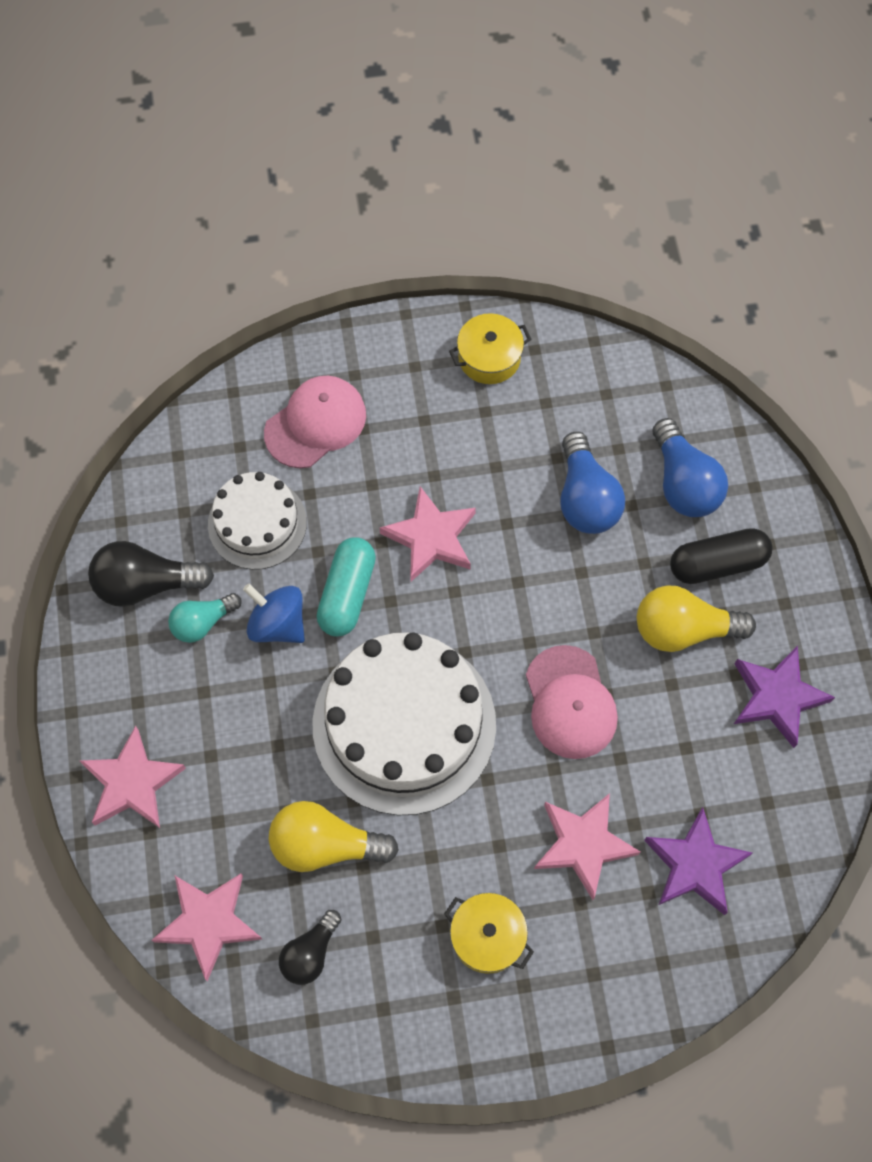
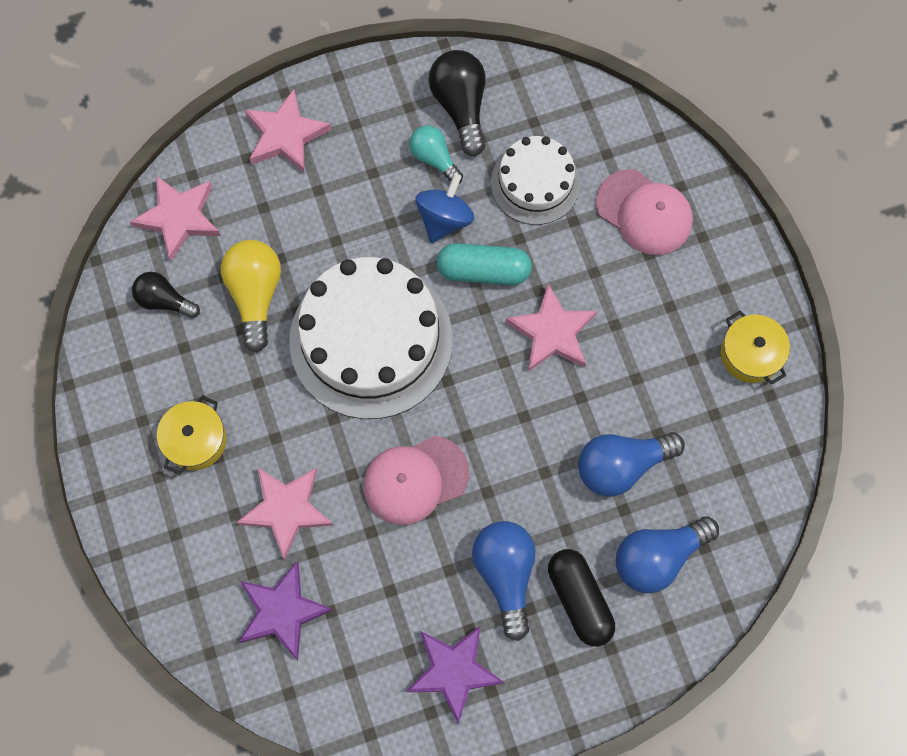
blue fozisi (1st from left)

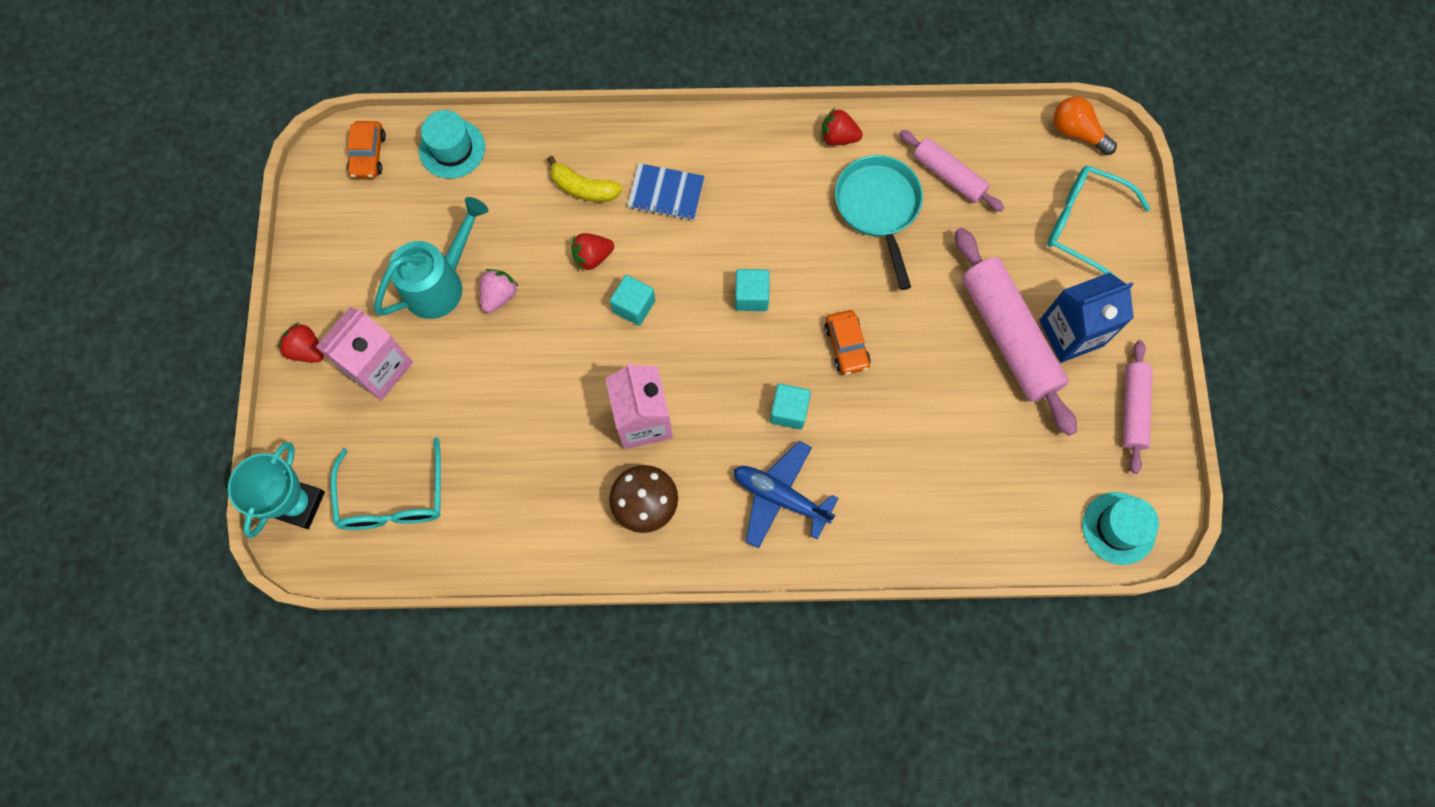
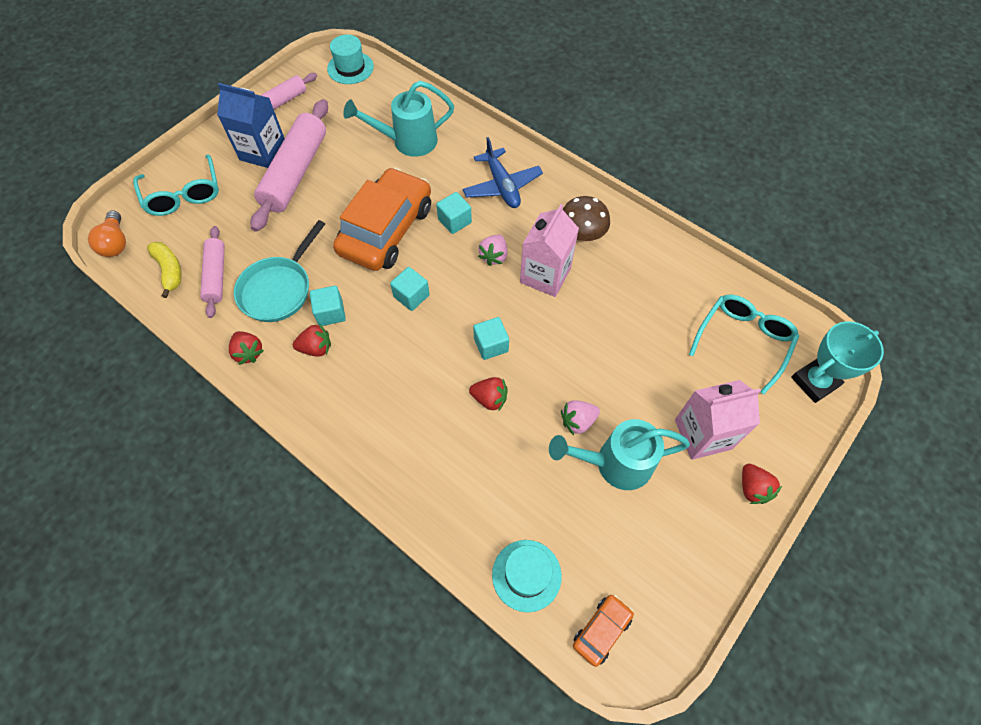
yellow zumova
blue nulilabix
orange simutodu (1st from left)
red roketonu (2nd from left)
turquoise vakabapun (1st from left)
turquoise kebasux (1st from left)
pink roketonu (1st from left)

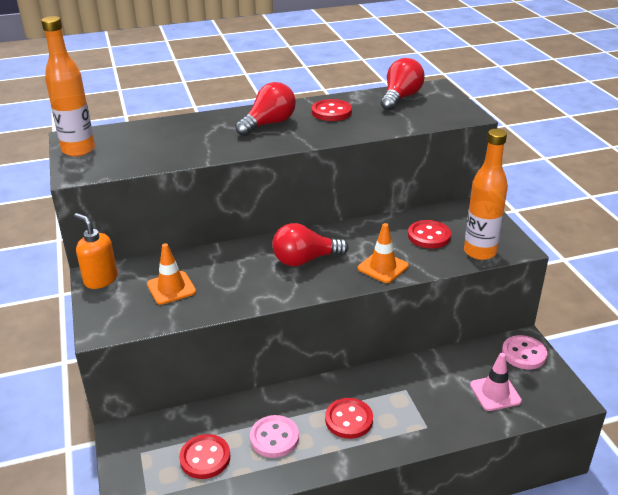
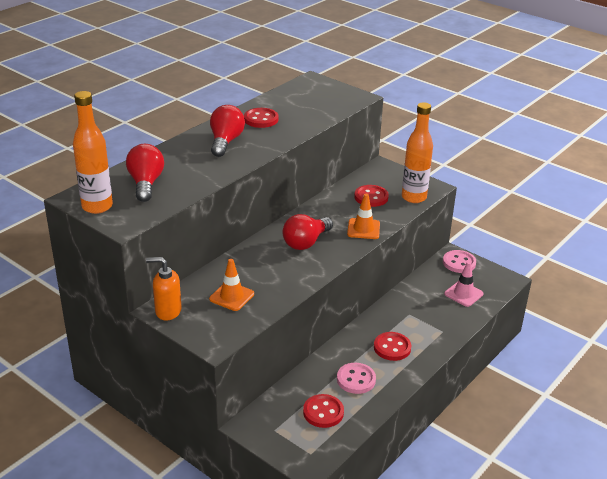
red fozisi (1st from left)

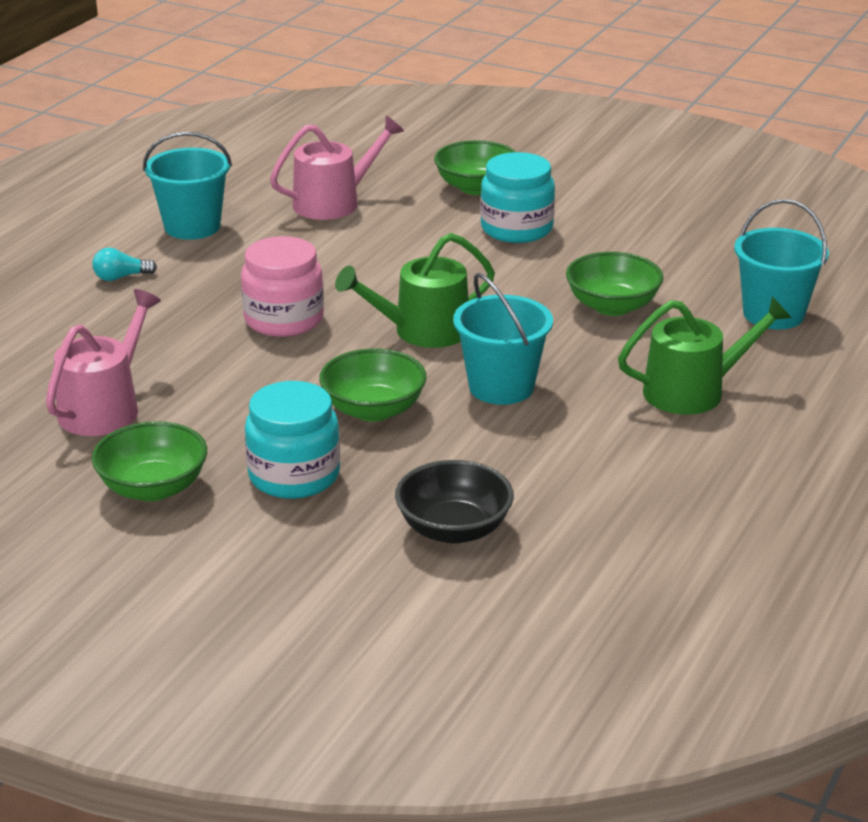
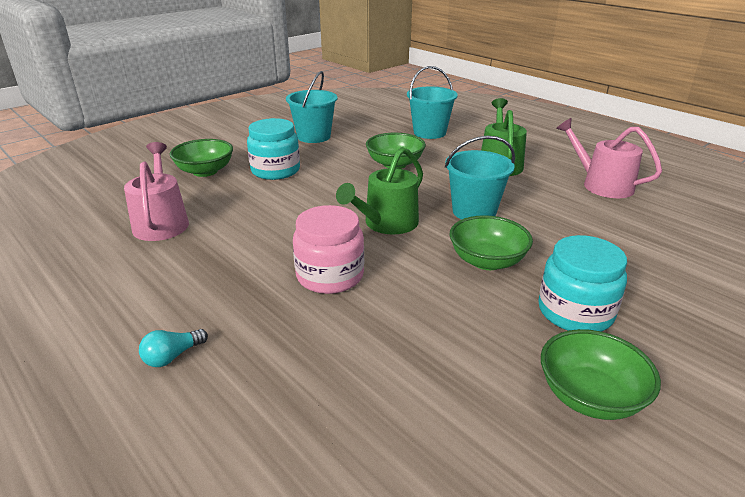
pink kebasux (2nd from left)
turquoise fozisi
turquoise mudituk (1st from left)
green kebasux (1st from left)
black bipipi

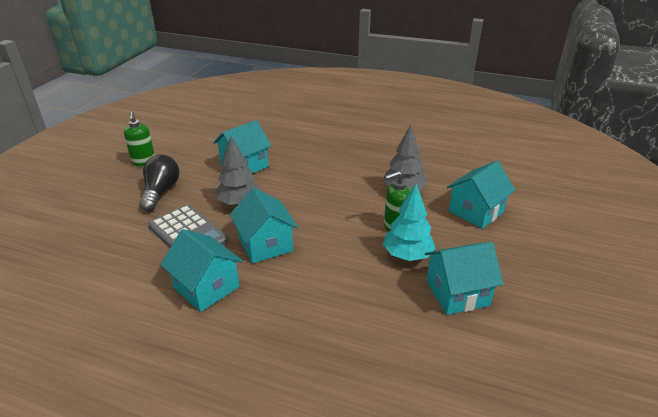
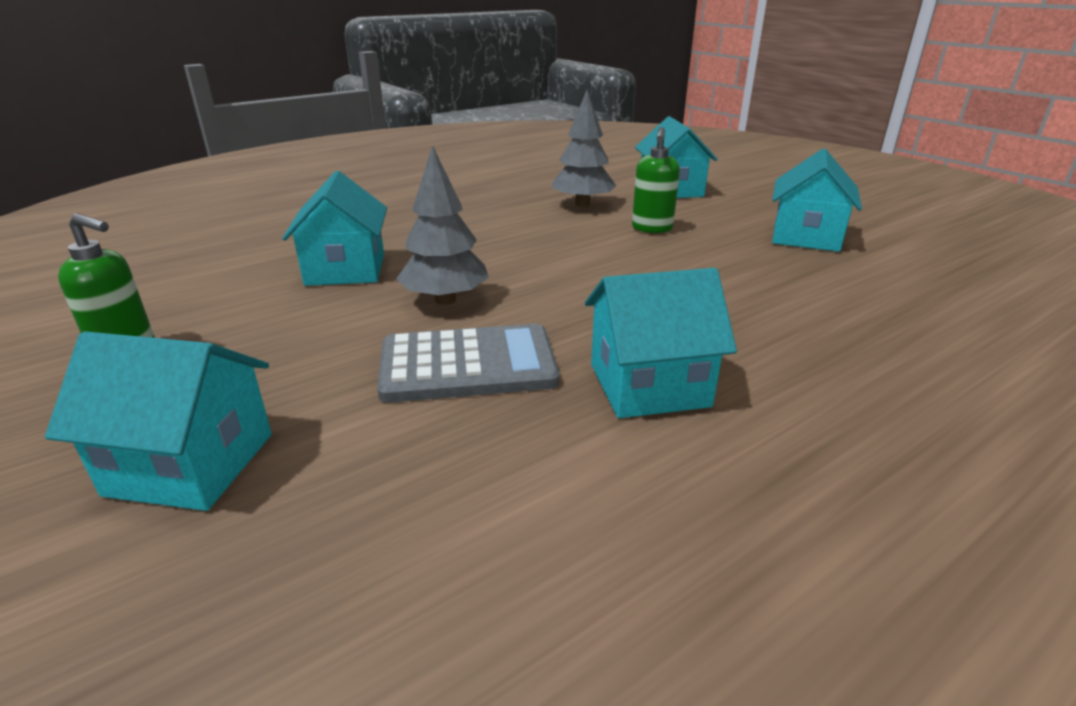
black fozisi
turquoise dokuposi (1st from left)
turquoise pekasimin

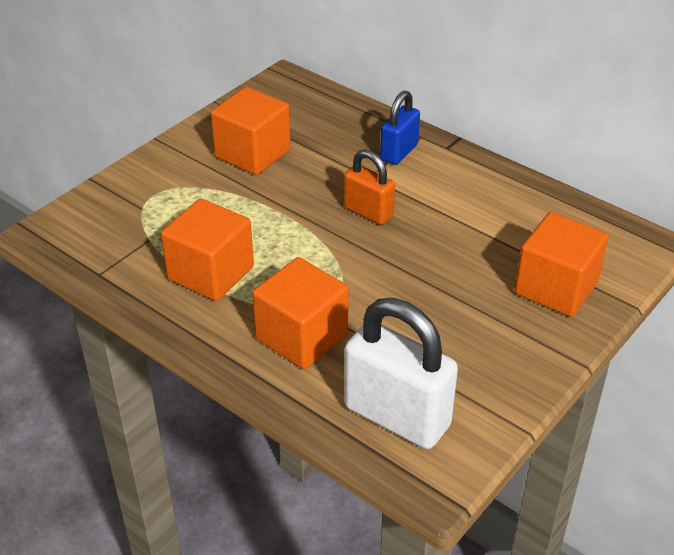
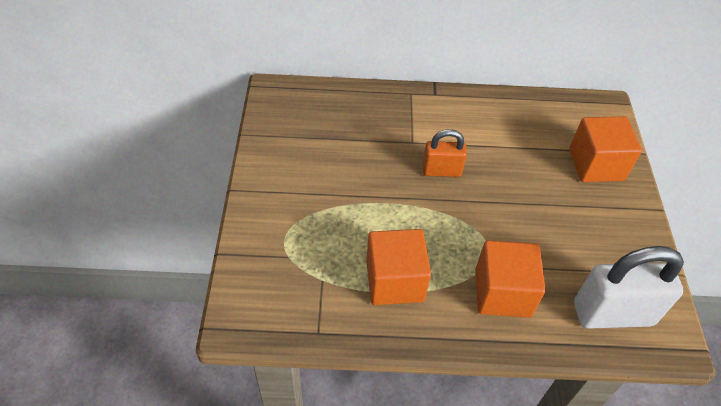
orange vakabapun (2nd from left in the first image)
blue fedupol

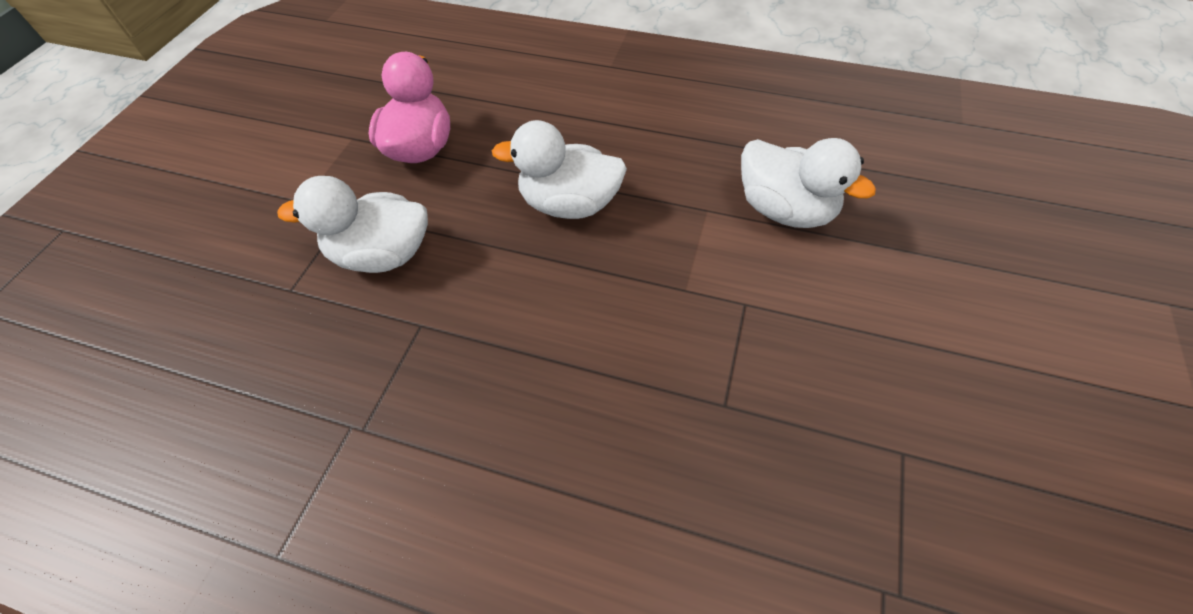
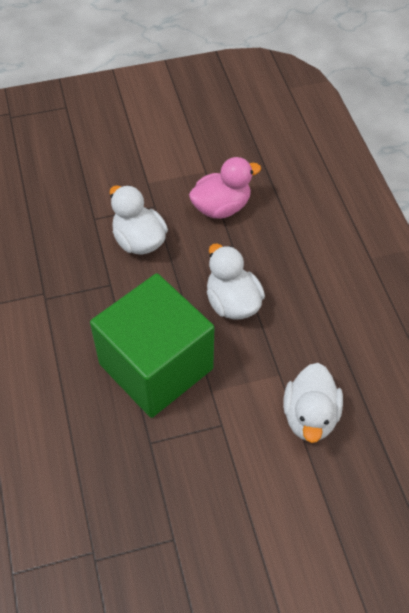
green vakabapun

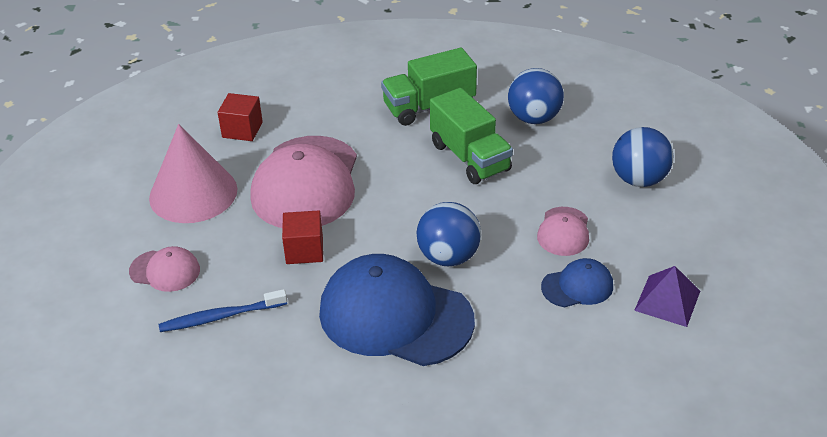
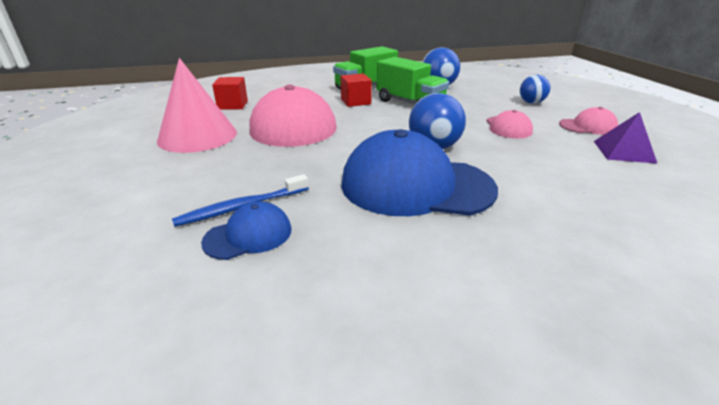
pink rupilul (3rd from left)
red vakabapun (2nd from left)
blue rupilul (1st from left)
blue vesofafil (3rd from left)

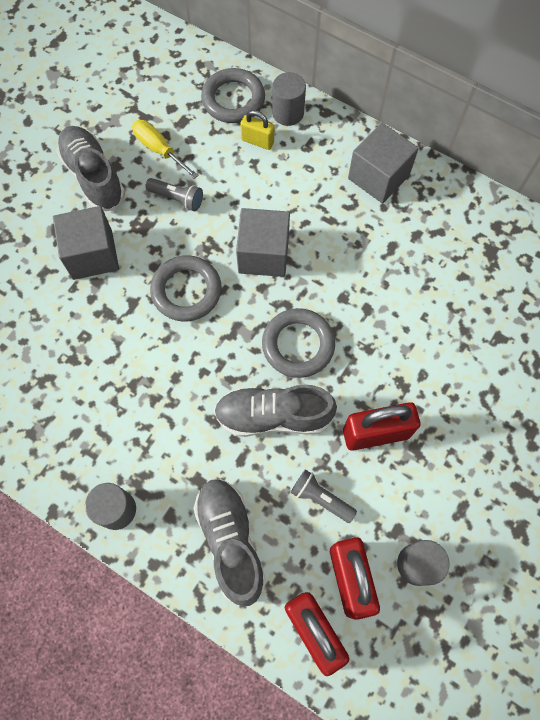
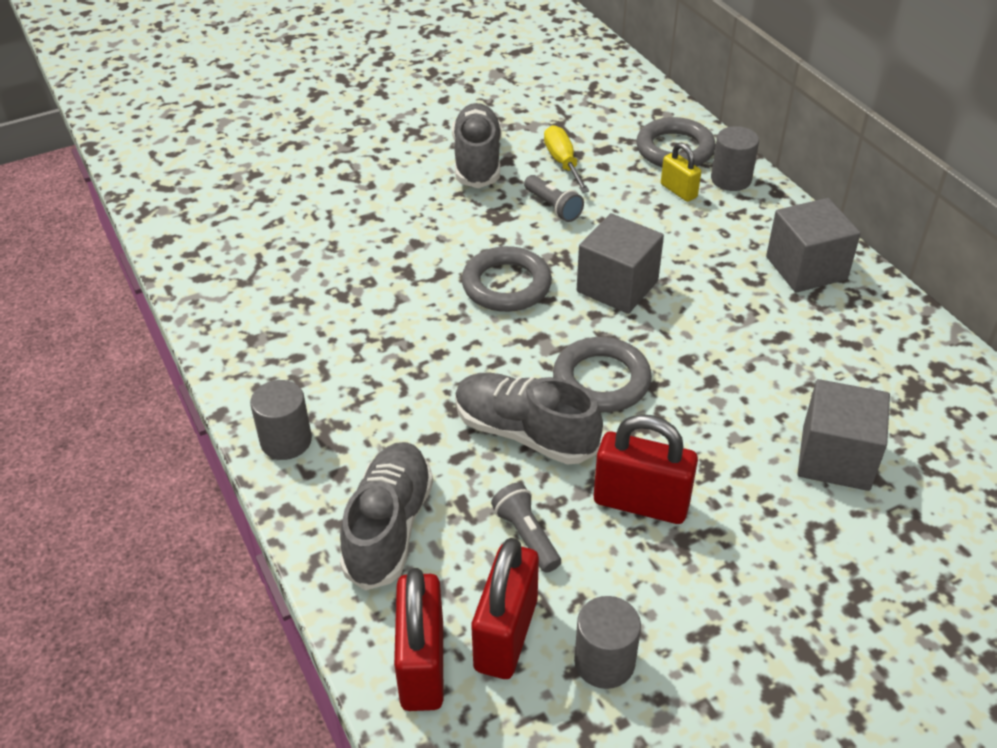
grey vakabapun (3rd from left)

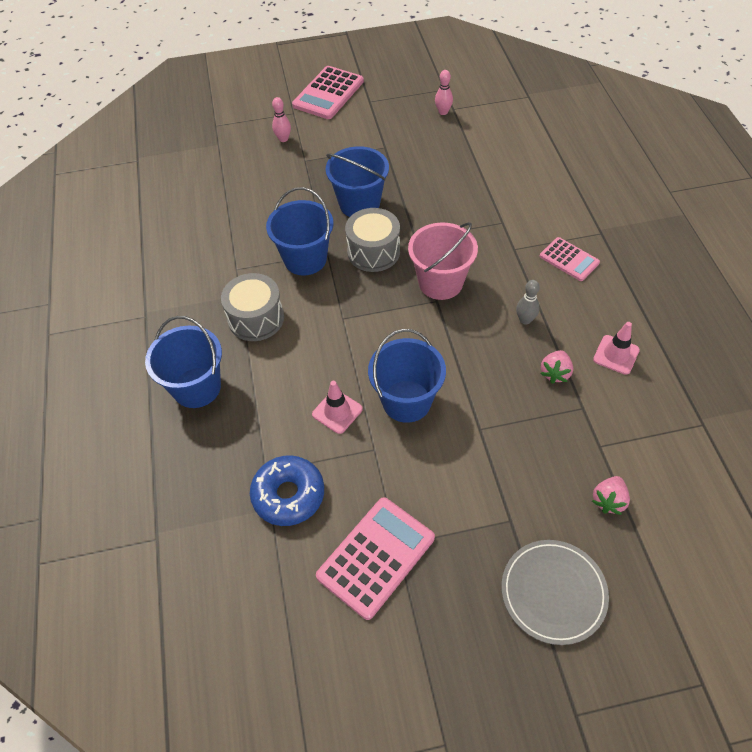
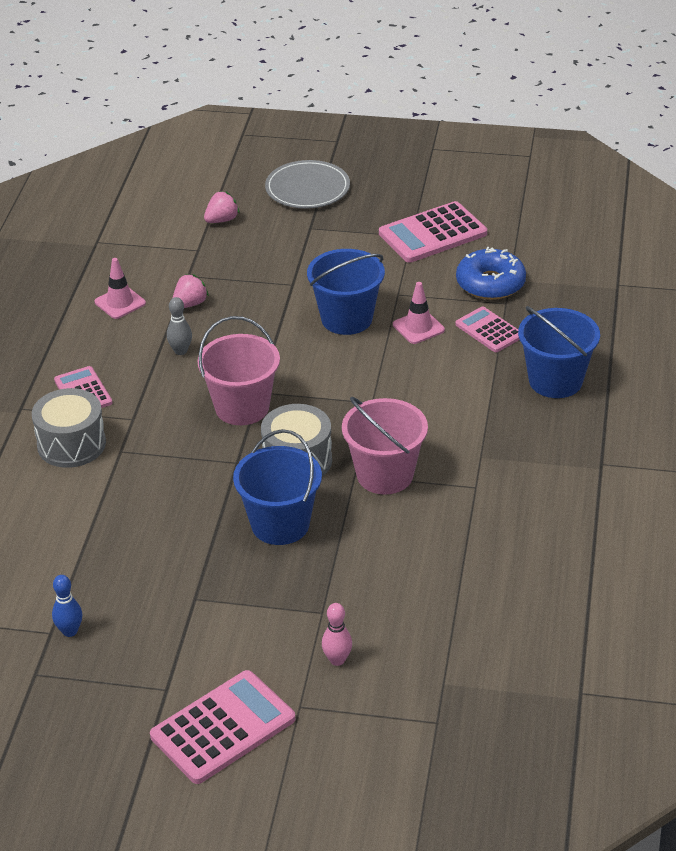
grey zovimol (1st from left)
pink mudituk (2nd from left)
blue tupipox
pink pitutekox (4th from left)

